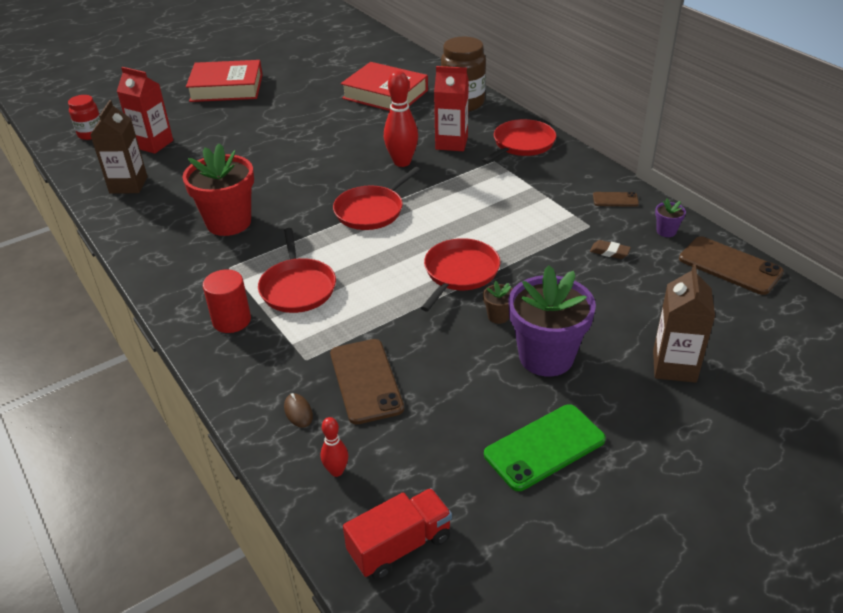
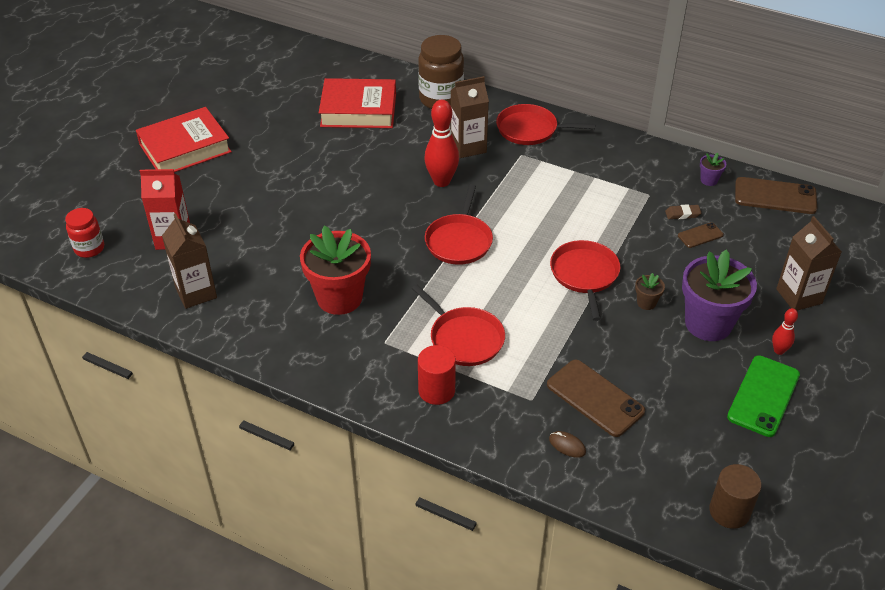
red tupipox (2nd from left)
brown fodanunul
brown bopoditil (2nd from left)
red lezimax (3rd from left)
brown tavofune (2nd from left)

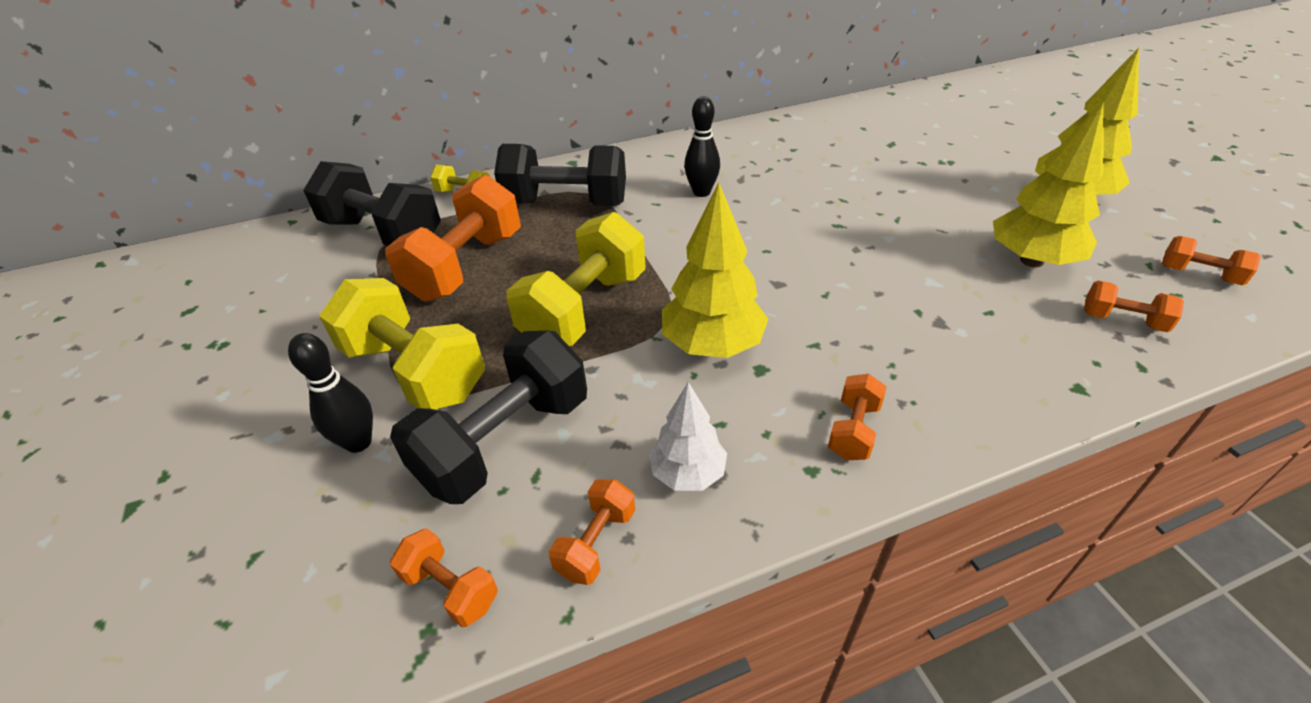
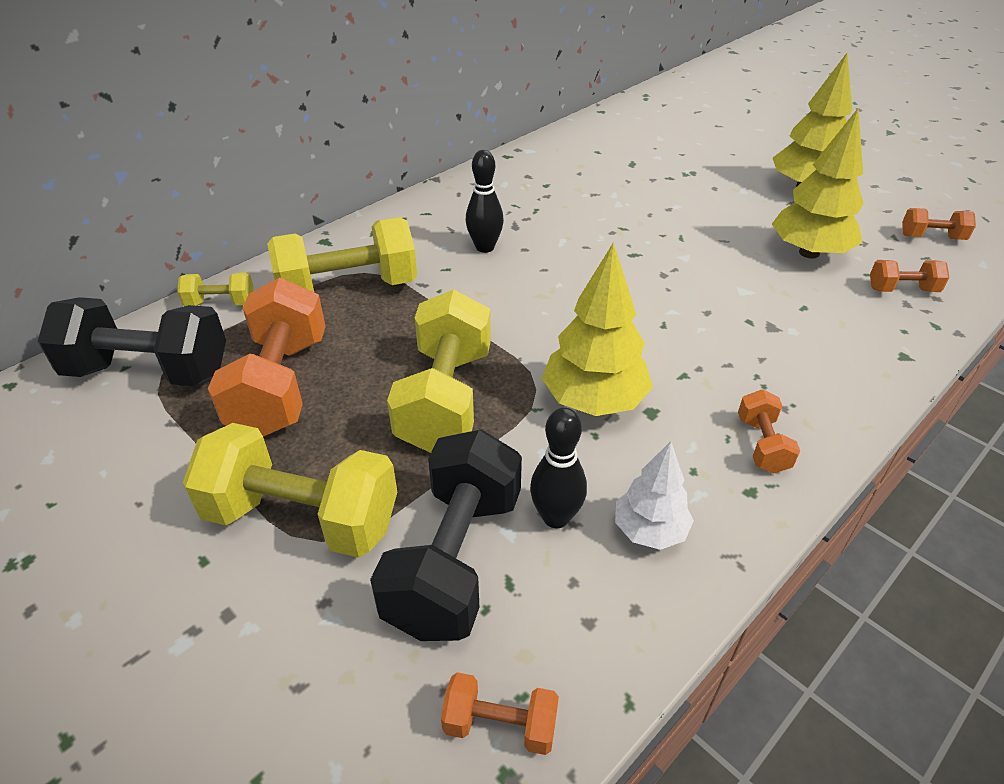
black tupipox (2nd from left)
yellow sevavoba (3rd from left)
orange sevavoba (3rd from left in the first image)

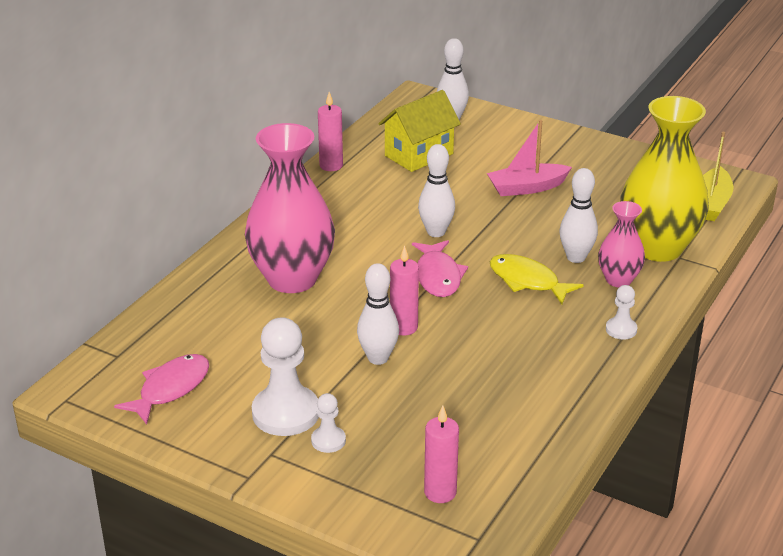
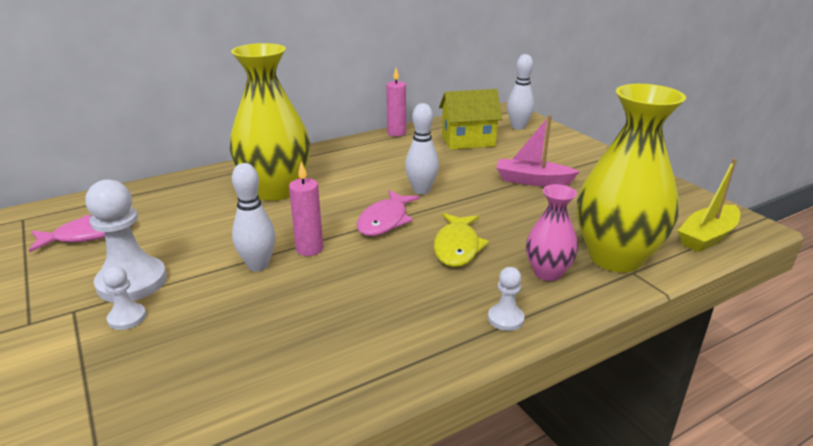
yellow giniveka (1st from left)
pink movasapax (3rd from left in the first image)
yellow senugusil
white tupipox (4th from left in the first image)

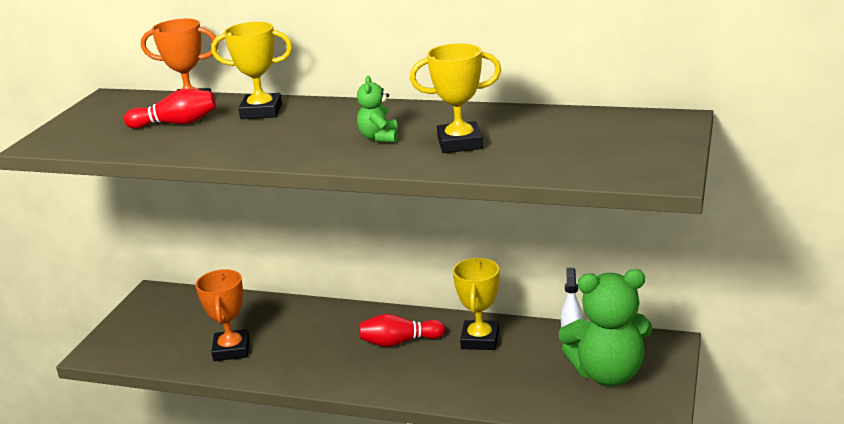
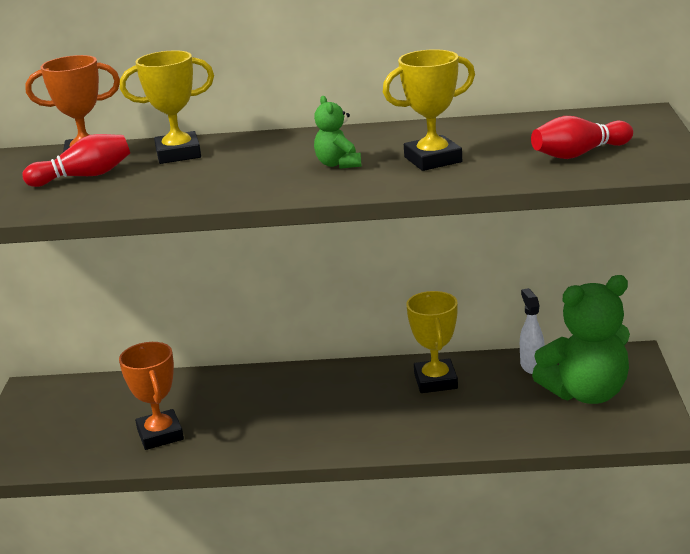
red tupipox (2nd from left)

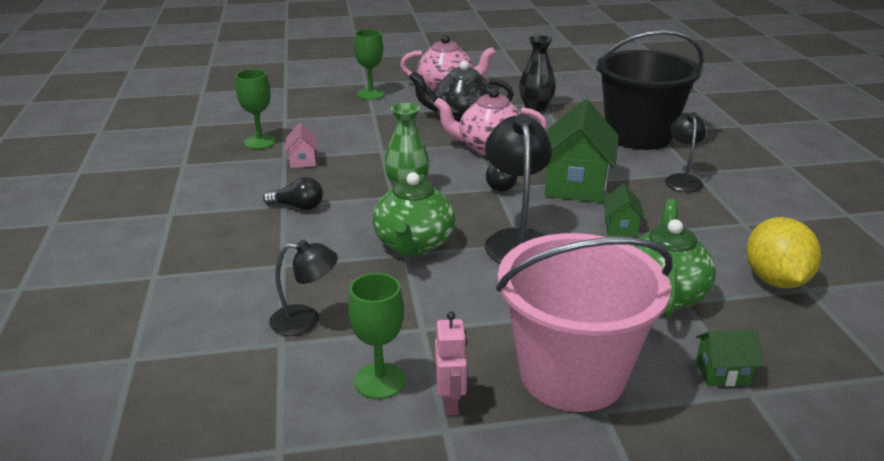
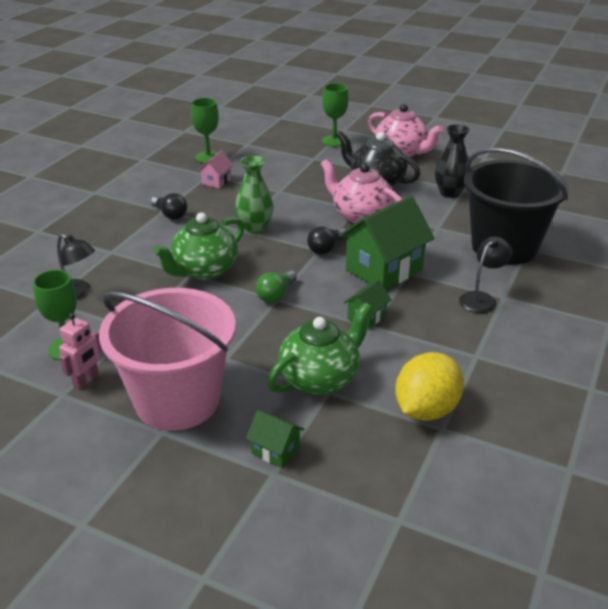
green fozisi

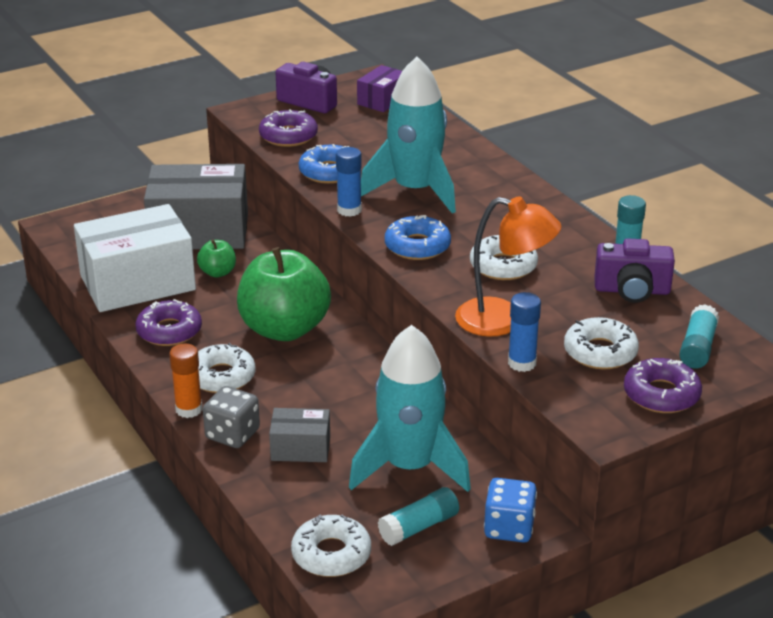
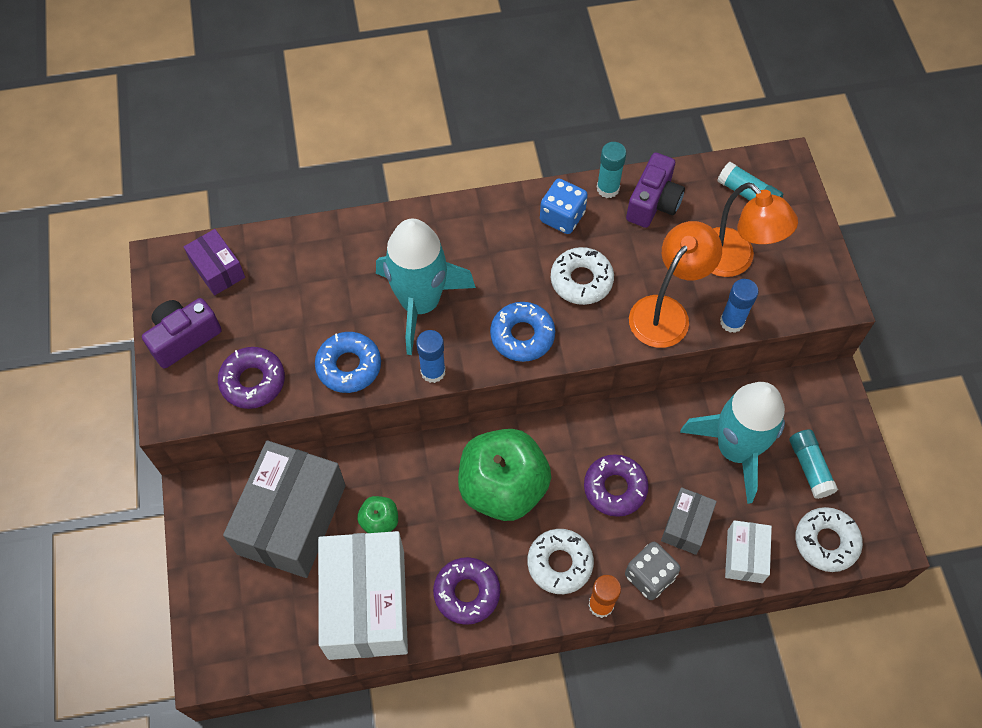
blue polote
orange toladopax (2nd from left)
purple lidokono (3rd from left)
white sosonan (2nd from left)

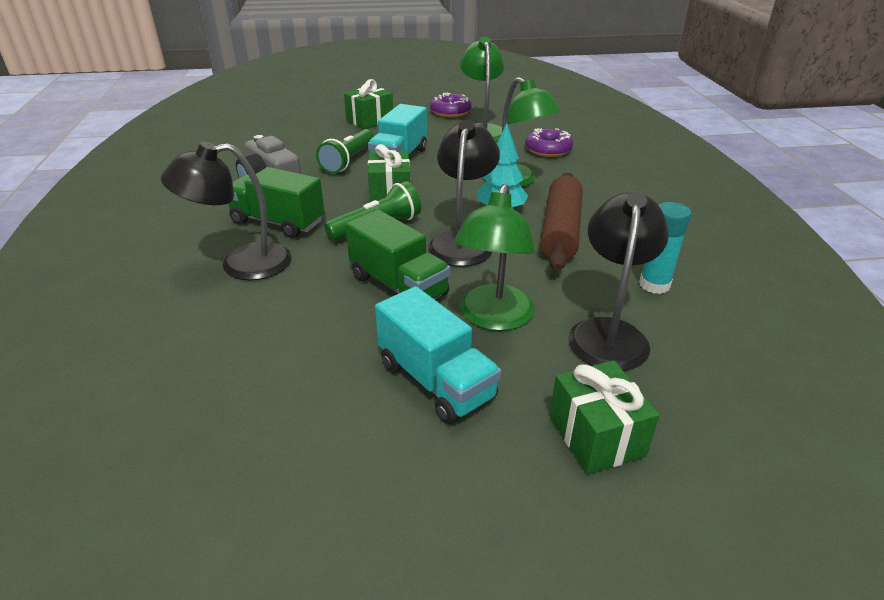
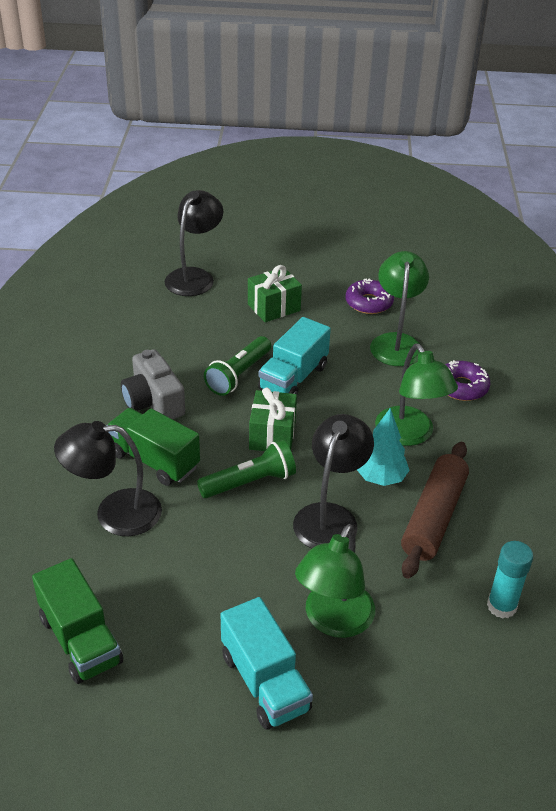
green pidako (1st from left)
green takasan (3rd from left in the first image)
black toladopax (2nd from left)

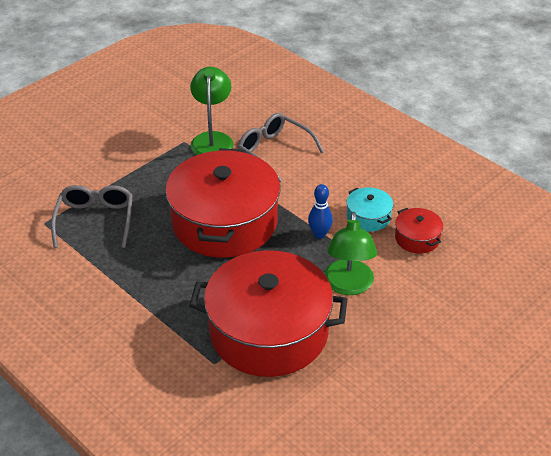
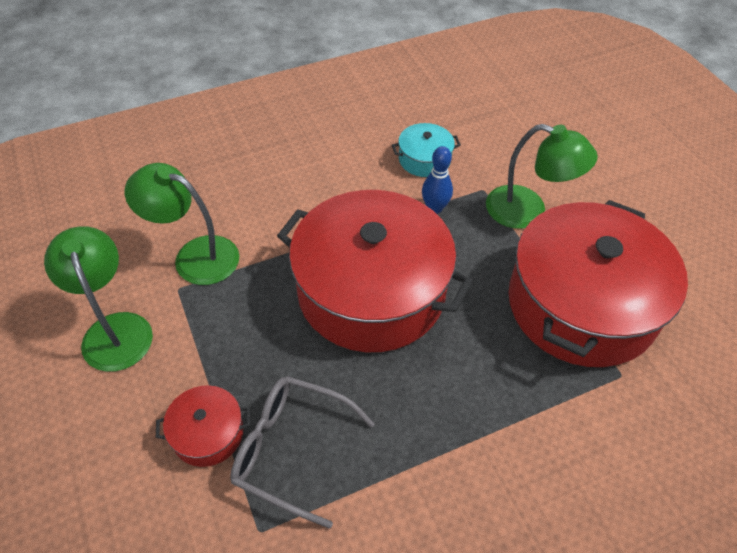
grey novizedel (2nd from left in the first image)
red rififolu (1st from left)
green toladopax (1st from left)

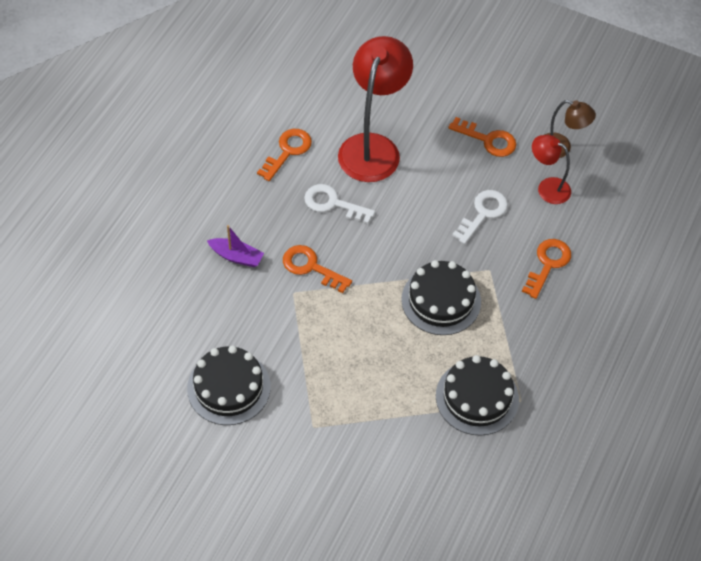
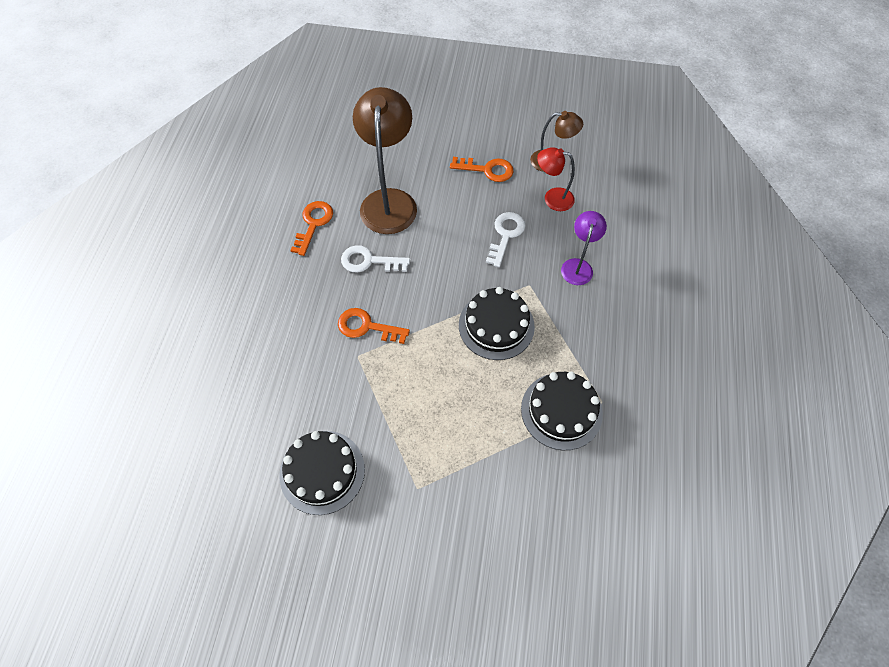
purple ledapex
brown toladopax (1st from left)
purple toladopax

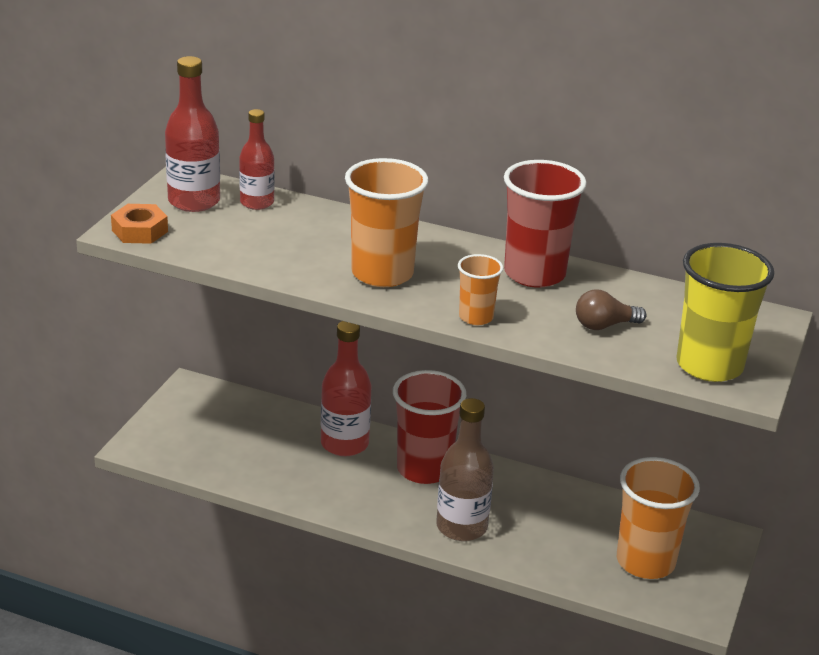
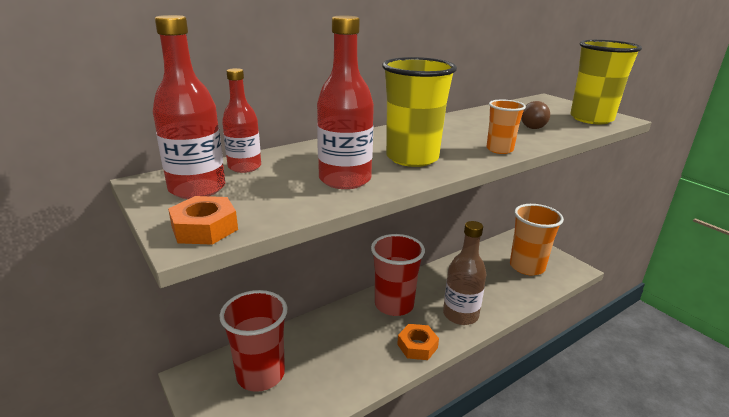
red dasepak (3rd from left)
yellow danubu (1st from left)
red danubu (1st from left)
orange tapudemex (2nd from left)

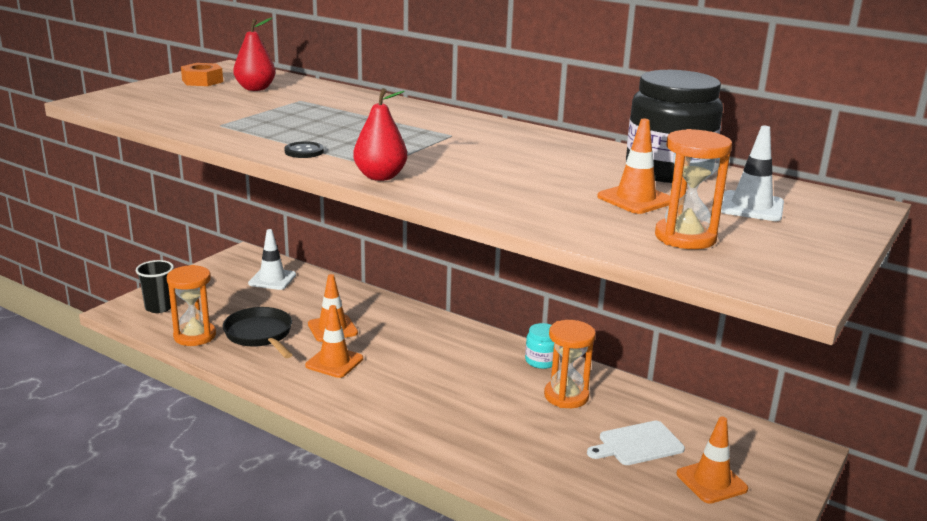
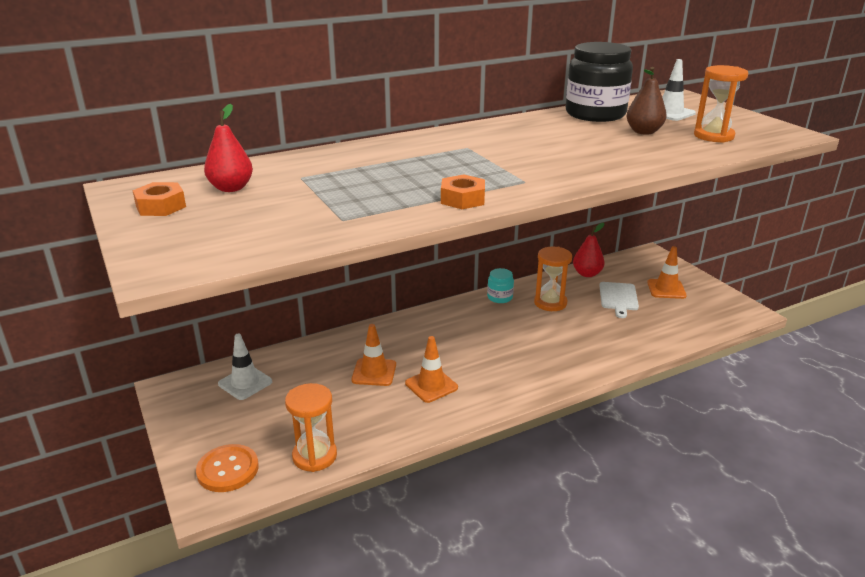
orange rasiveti
black lezimax
orange tapudemex (2nd from left)
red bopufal (2nd from left)
brown bopufal

